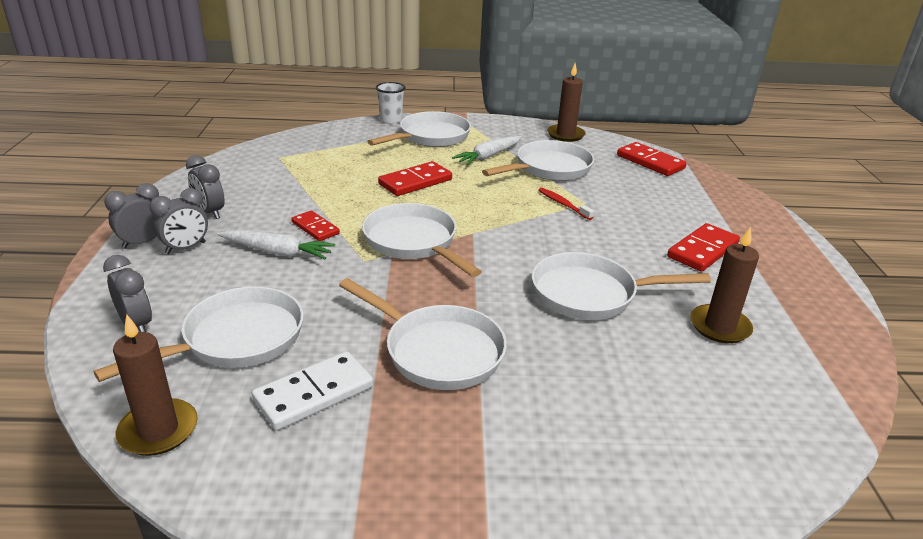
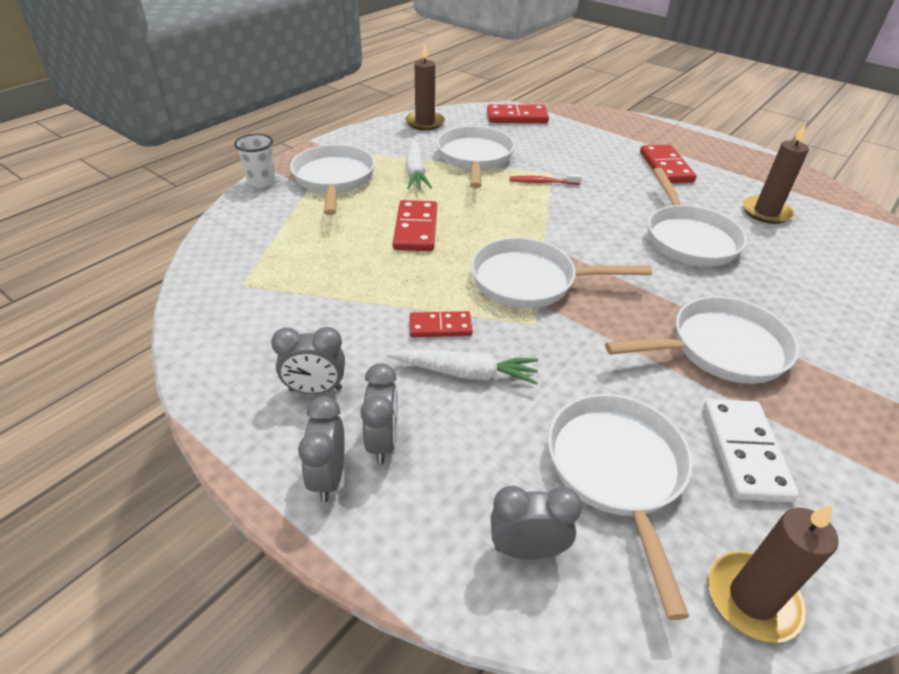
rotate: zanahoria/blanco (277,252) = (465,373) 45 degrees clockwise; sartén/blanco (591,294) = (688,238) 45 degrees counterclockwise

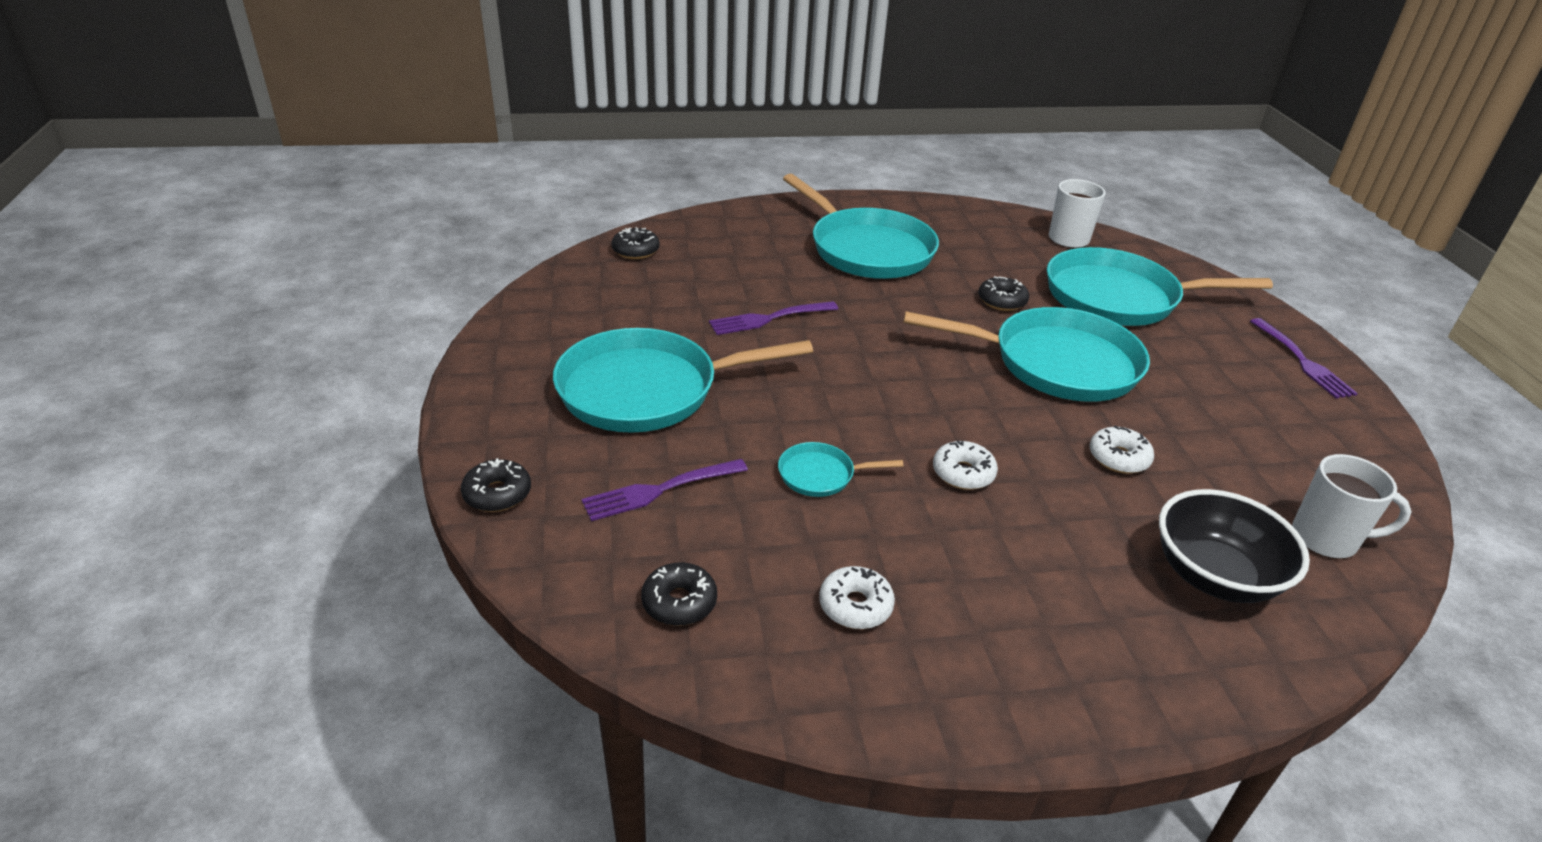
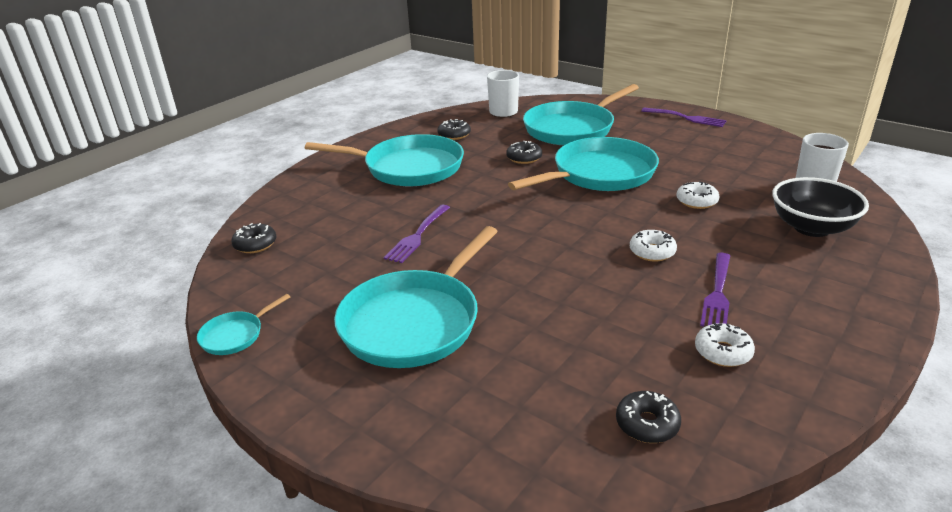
move: sartén/turquesa (820,475) to (235,335); rosquilla/negro (497,494) to (454,135); tenedor/morado (660,490) to (717,292)

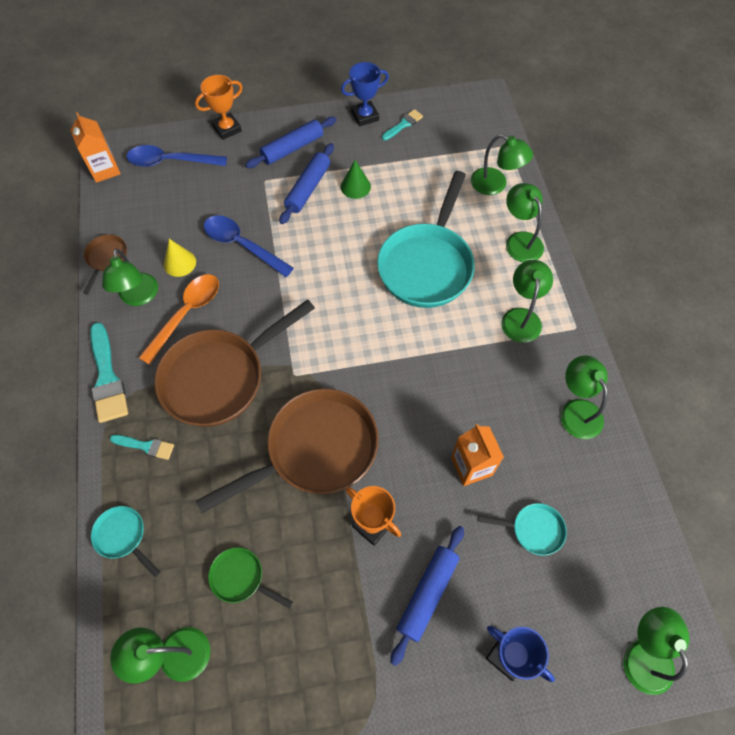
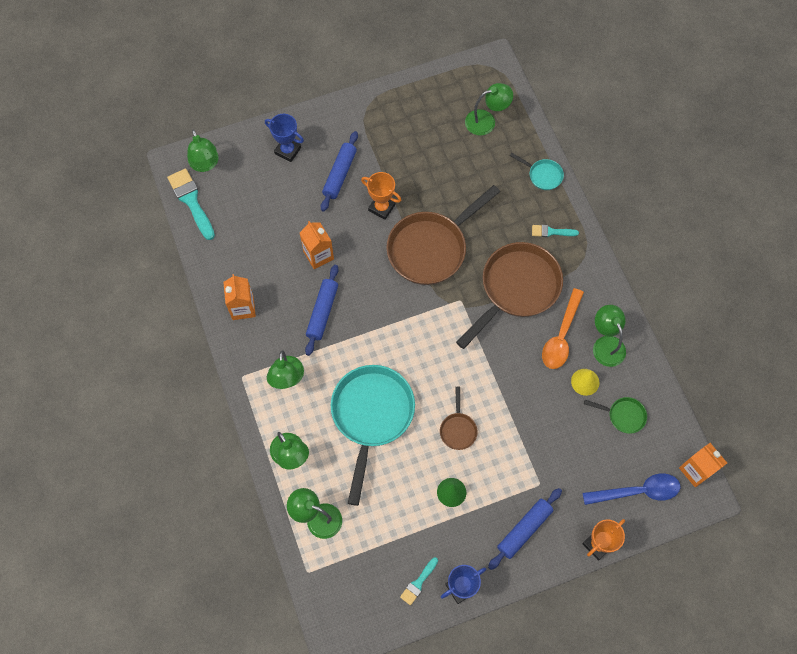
delete: cuchara/azul (242,245); sartén/turquesa (533,530)
move: pincel/turquesa (107,378) to (191,201); rodillo/azul (308,188) to (322,312); sartén/marrón (106,259) to (458,429); sartén/verde (240,578) to (623,416)
replace: lámpara/verde (576,410) to cartón de leche/naranja (243,308)

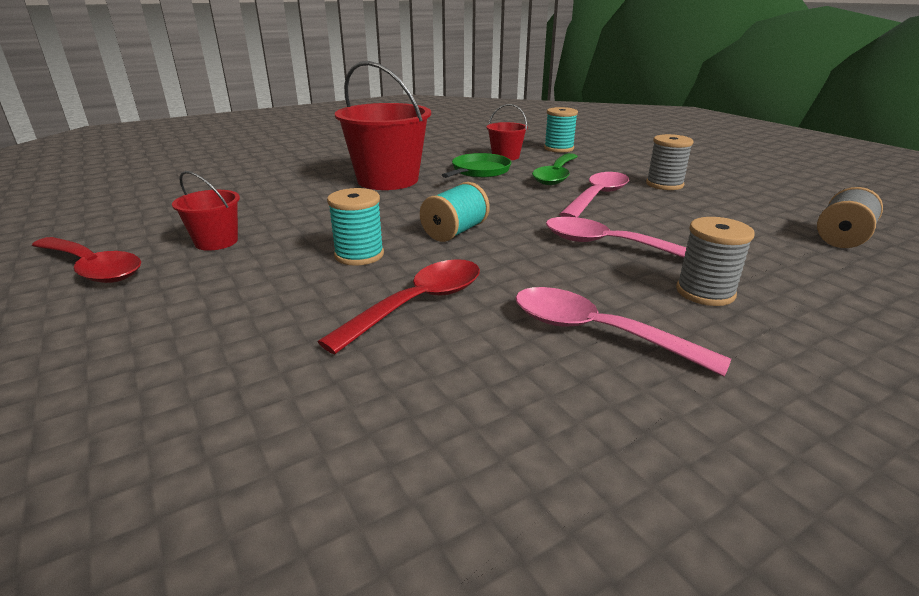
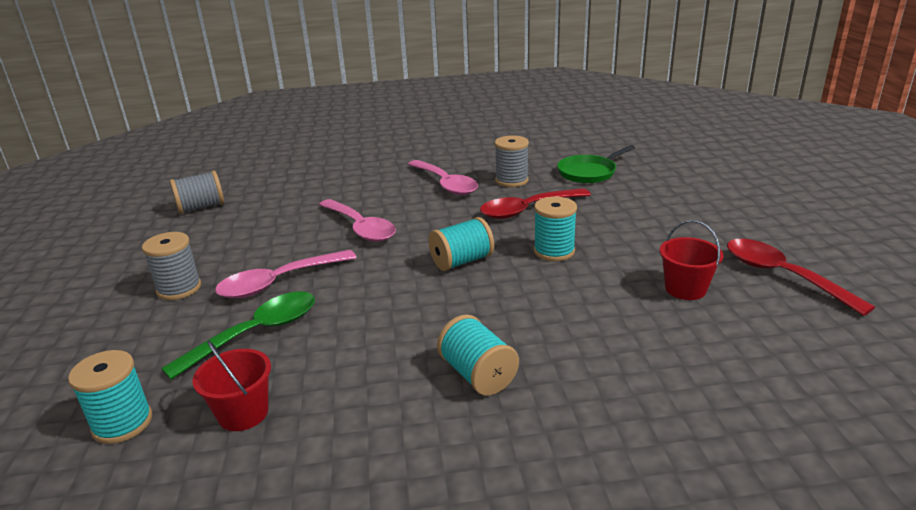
move: carrete/gris (705,292) to (511,180); sartén/verde (479,171) to (589,172)
replace: balde/rojo (388,180) to carrete/turquesa (478,374)

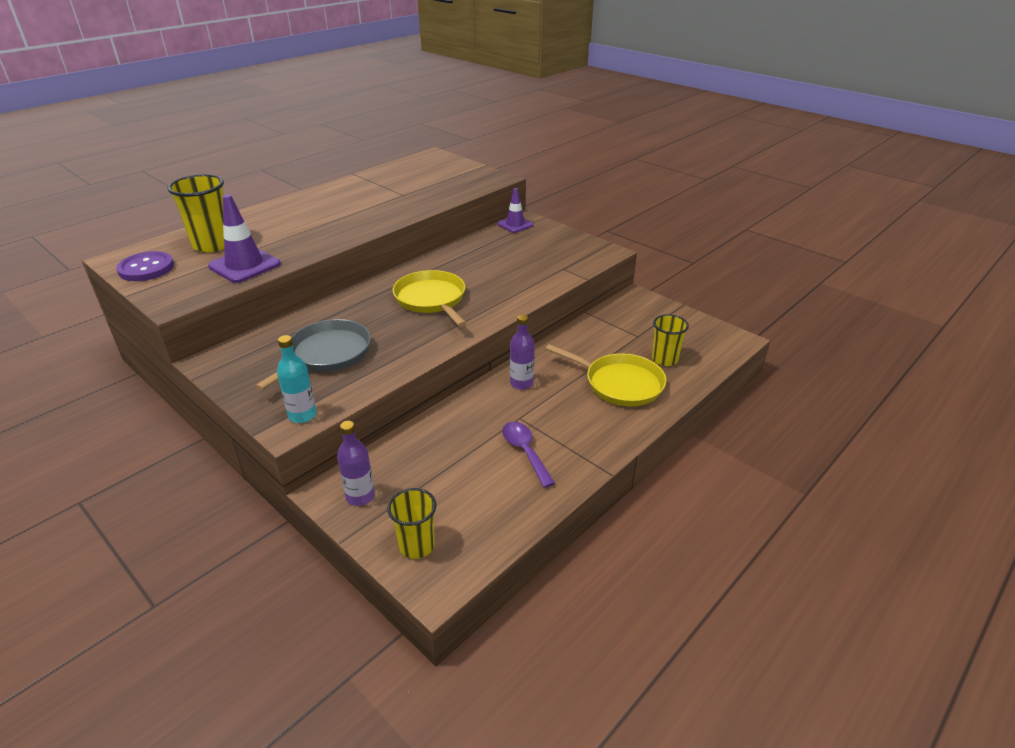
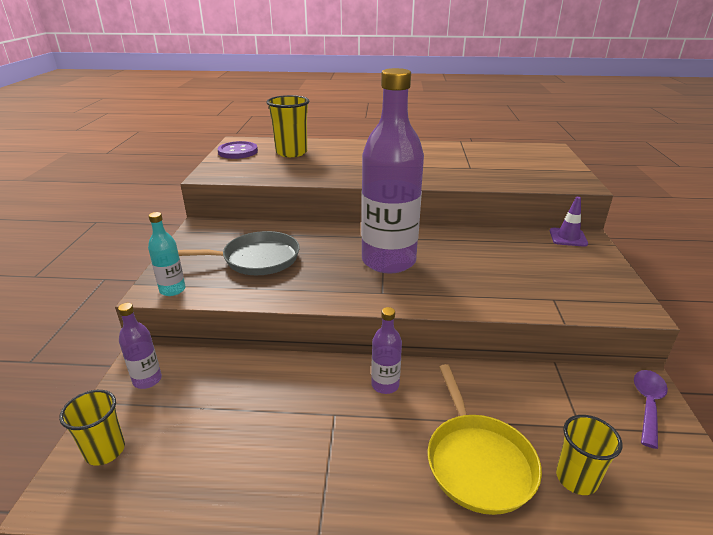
delete: cono de tráfico/morado (245,265)
move: cuchara/morado (525,451) to (647,404)
replace: sartén/amarillo (431,299) to botella/morado (388,261)

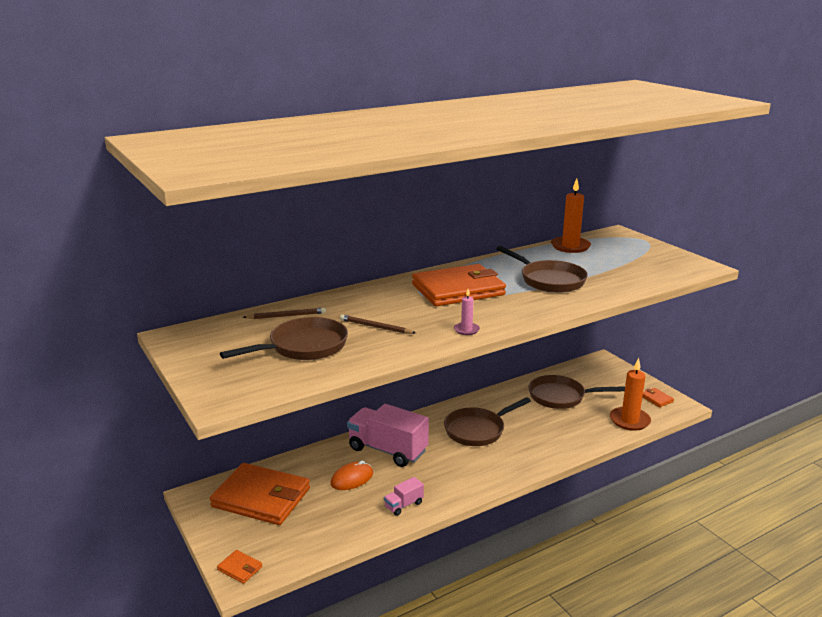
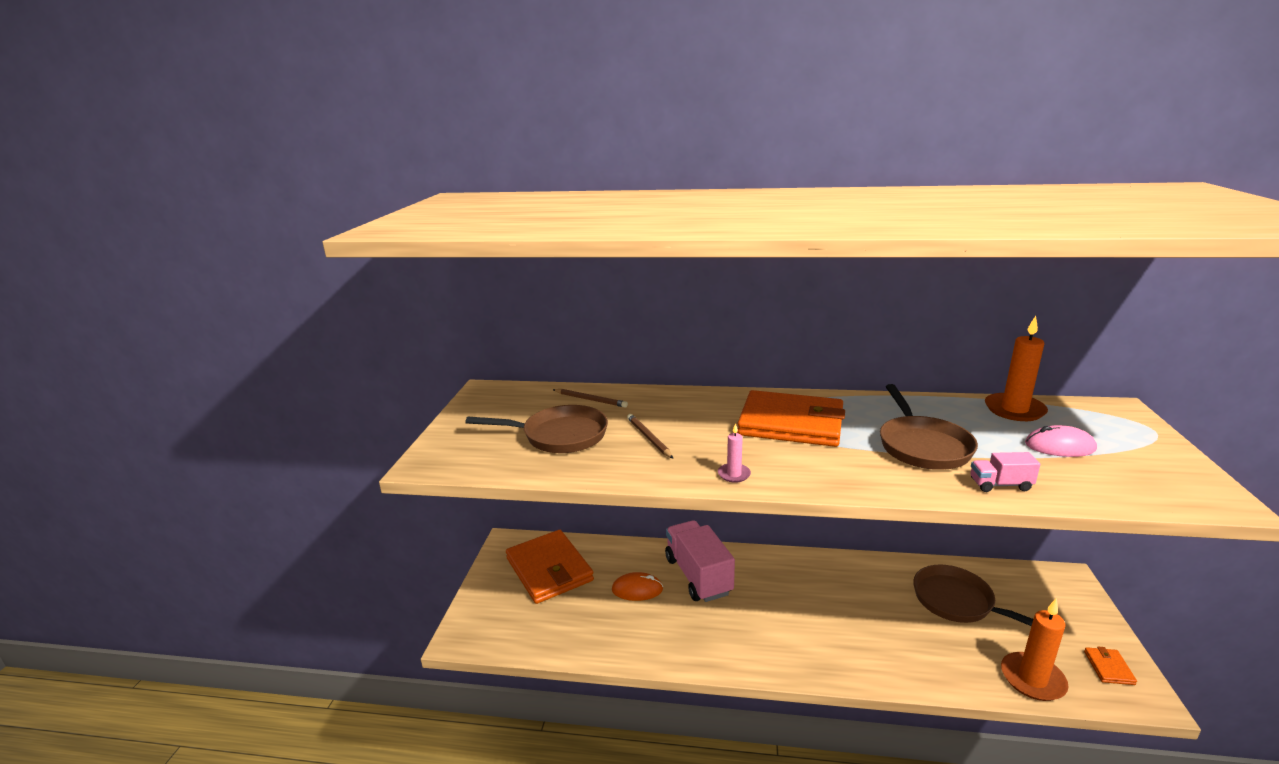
delete: cartera/naranja (240,568); sartén/marrón (477,430)
insert: ratón/rosa (1059,446)
move: camión/rosa (403,505) to (1000,485)

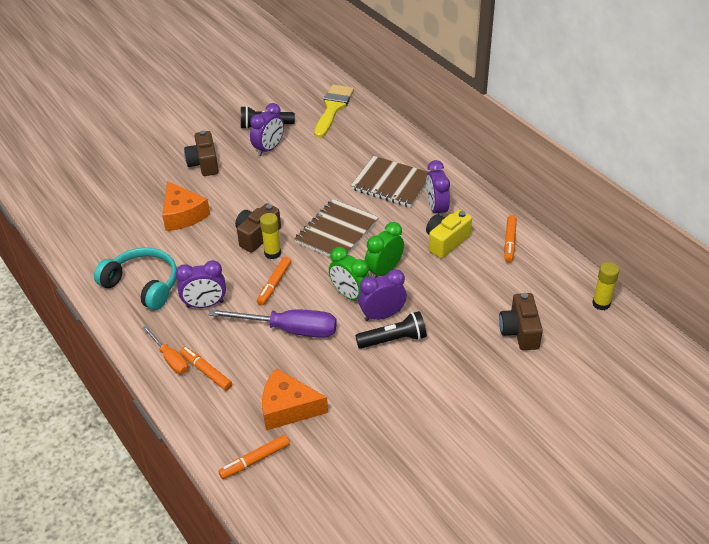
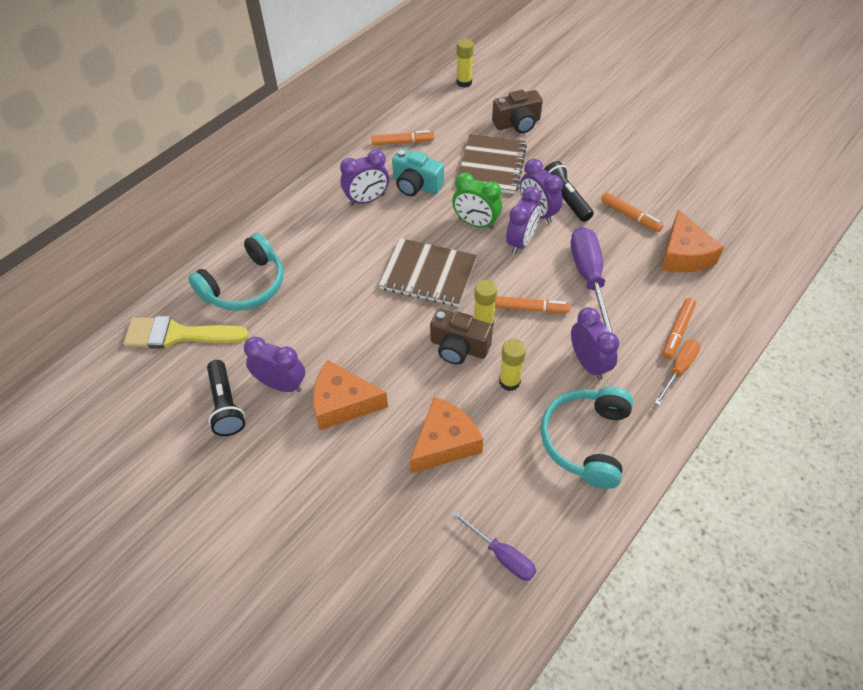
delete: cámara/marrón (204,163)
insert: auriculares/turquesa (245,286); queso/naranja (343,403); destornillador/morado (501,555); barra de pegamento/amarillo (509,382)
move: cuaderno/marrón (391,183) to (491,166); rotulador/naranja (255,460) to (630,216)
recolor: cámara/amarillo (446,241) to cámara/turquesa (416,185); despertador/verde (350,295) to despertador/morado (521,242)

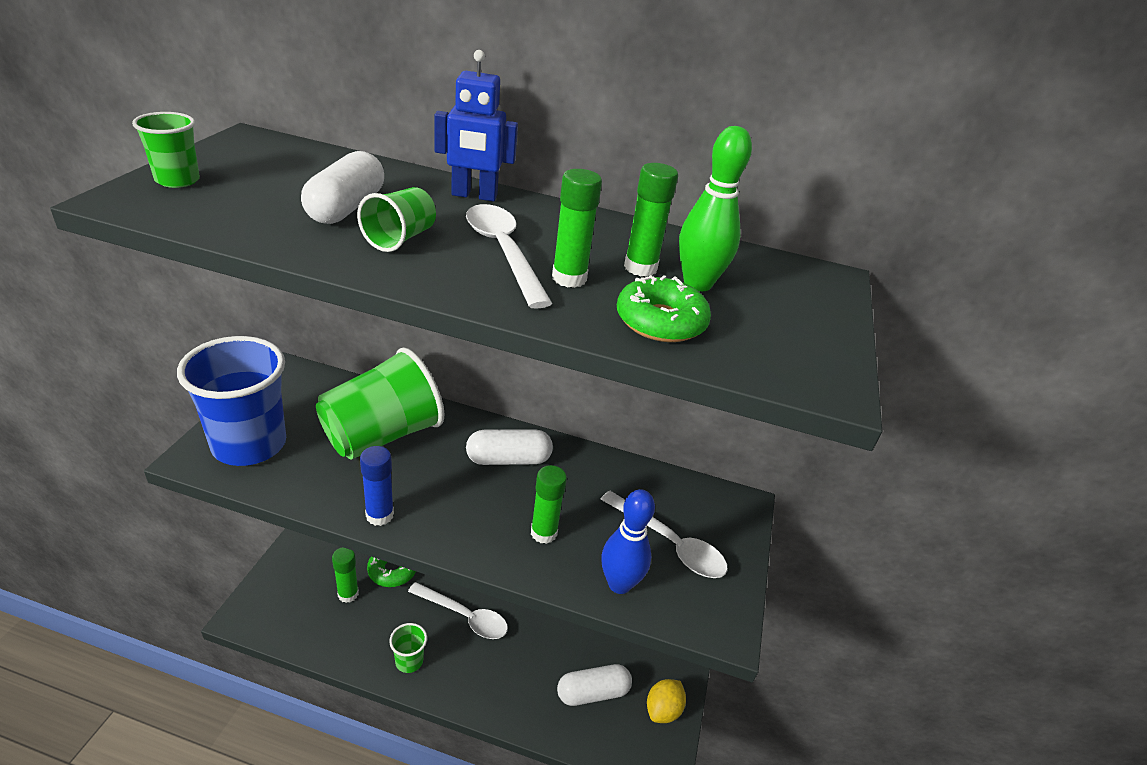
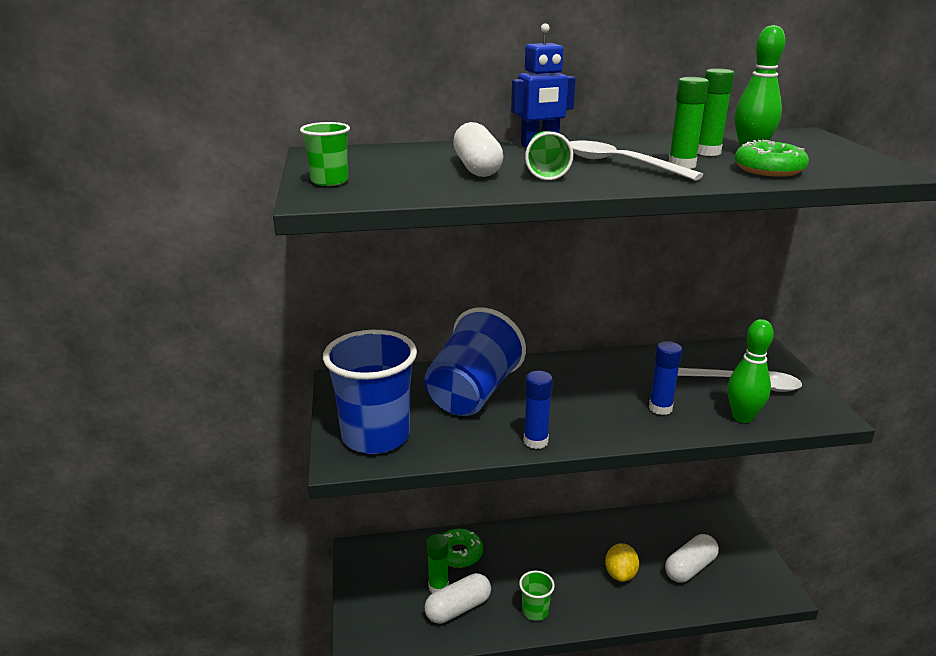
delete: cuchara/blanco (464,616)
move: cápsula/blanco (508,459) to (458,608); limón/amarillo (662,710) to (620,574)
recolor: vaso/verde (382,435) to vaso/azul (472,394); barra de pegamento/verde (544,533) to barra de pegamento/azul (660,408); bolo/azul (619,584) to bolo/verde (742,417)

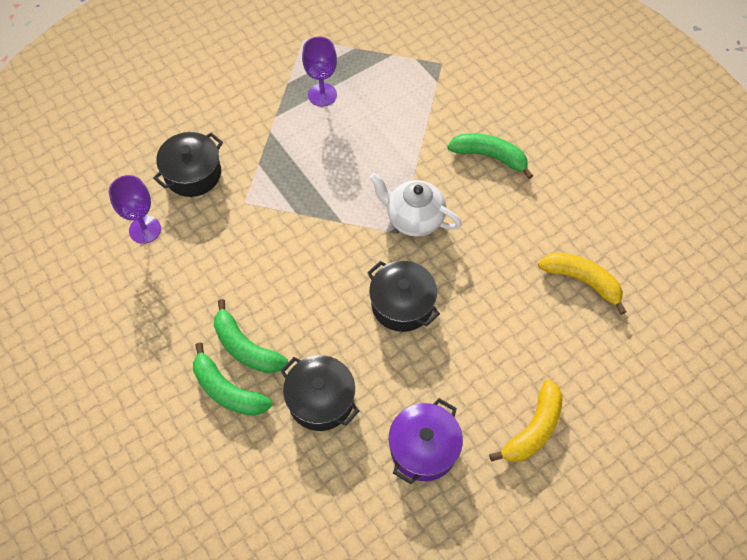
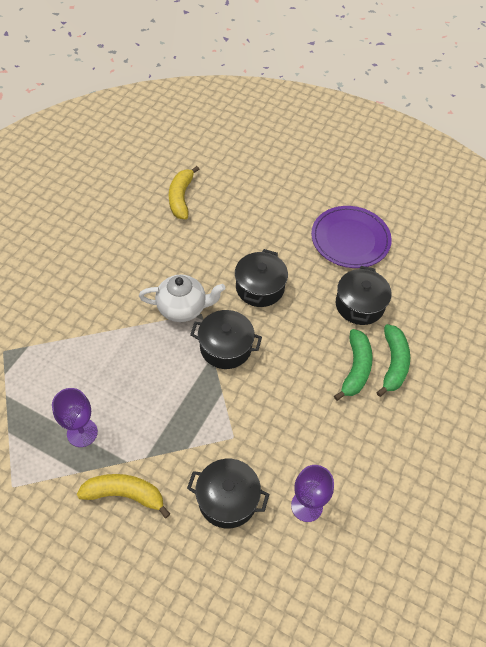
delete: plátano/verde (490,156)
insert: olla/negro (225,347)
move: plátano/amarillo (533,429) to (125,494)
replace: olla/morado (423,448) to plato/morado (350,239)
rotate: tetera/blanco (413,219) = (183,308) 90 degrees counterclockwise

